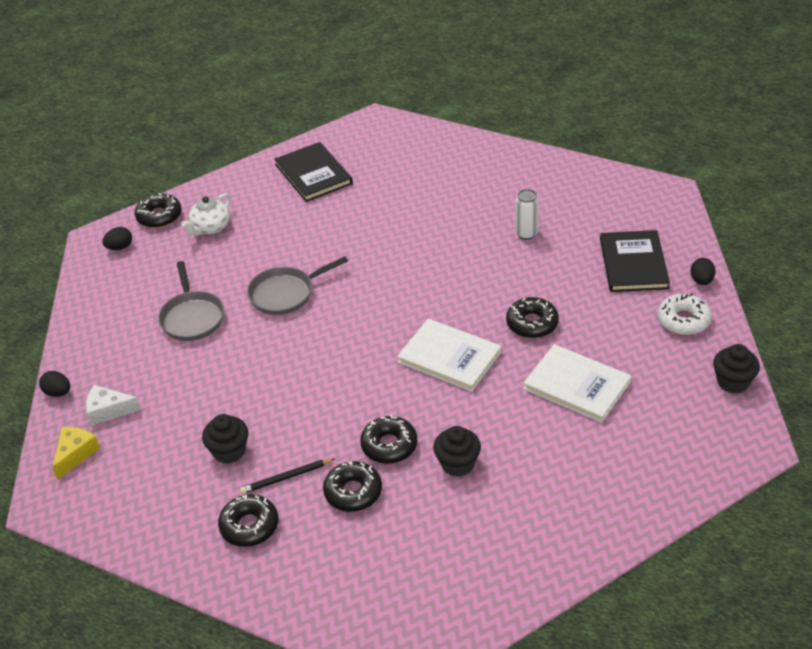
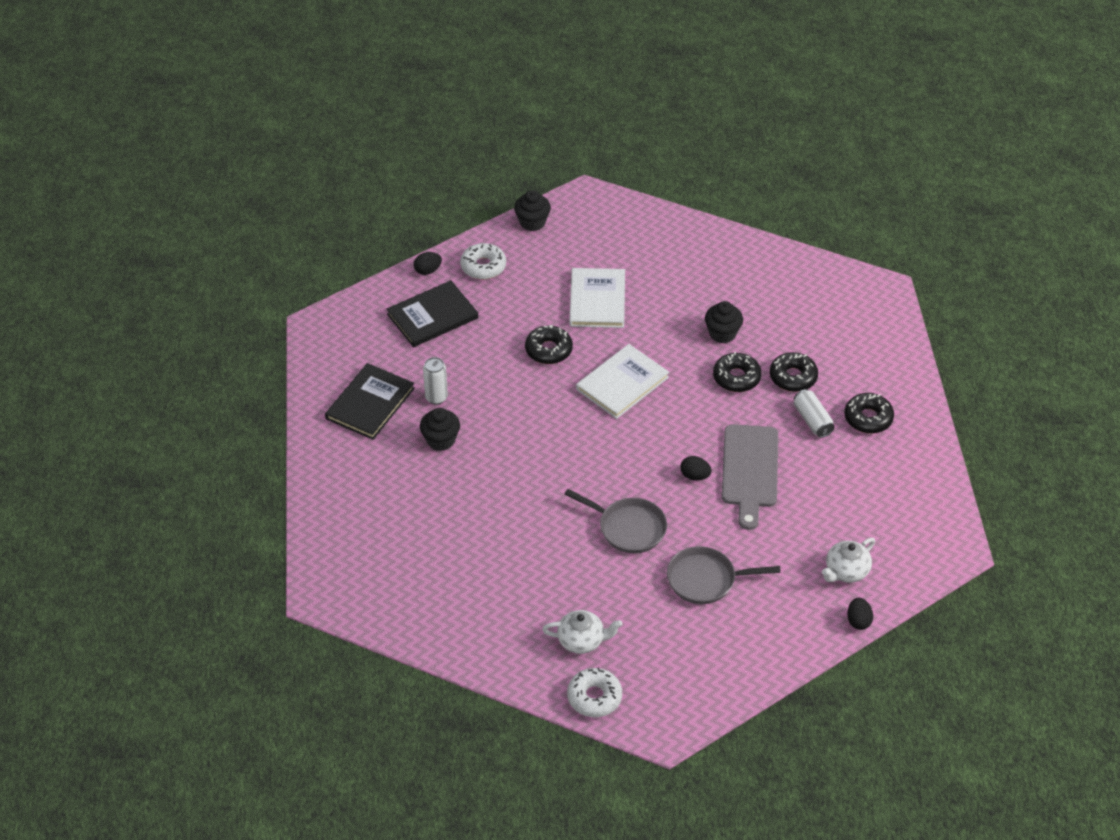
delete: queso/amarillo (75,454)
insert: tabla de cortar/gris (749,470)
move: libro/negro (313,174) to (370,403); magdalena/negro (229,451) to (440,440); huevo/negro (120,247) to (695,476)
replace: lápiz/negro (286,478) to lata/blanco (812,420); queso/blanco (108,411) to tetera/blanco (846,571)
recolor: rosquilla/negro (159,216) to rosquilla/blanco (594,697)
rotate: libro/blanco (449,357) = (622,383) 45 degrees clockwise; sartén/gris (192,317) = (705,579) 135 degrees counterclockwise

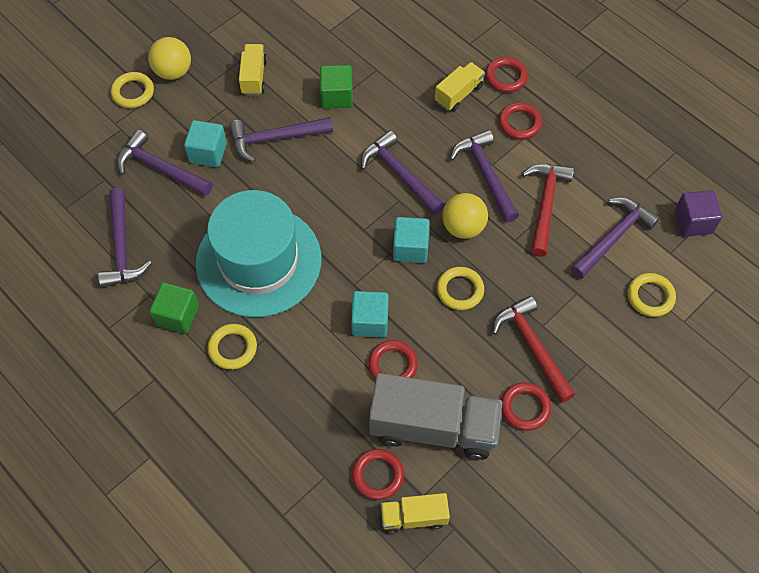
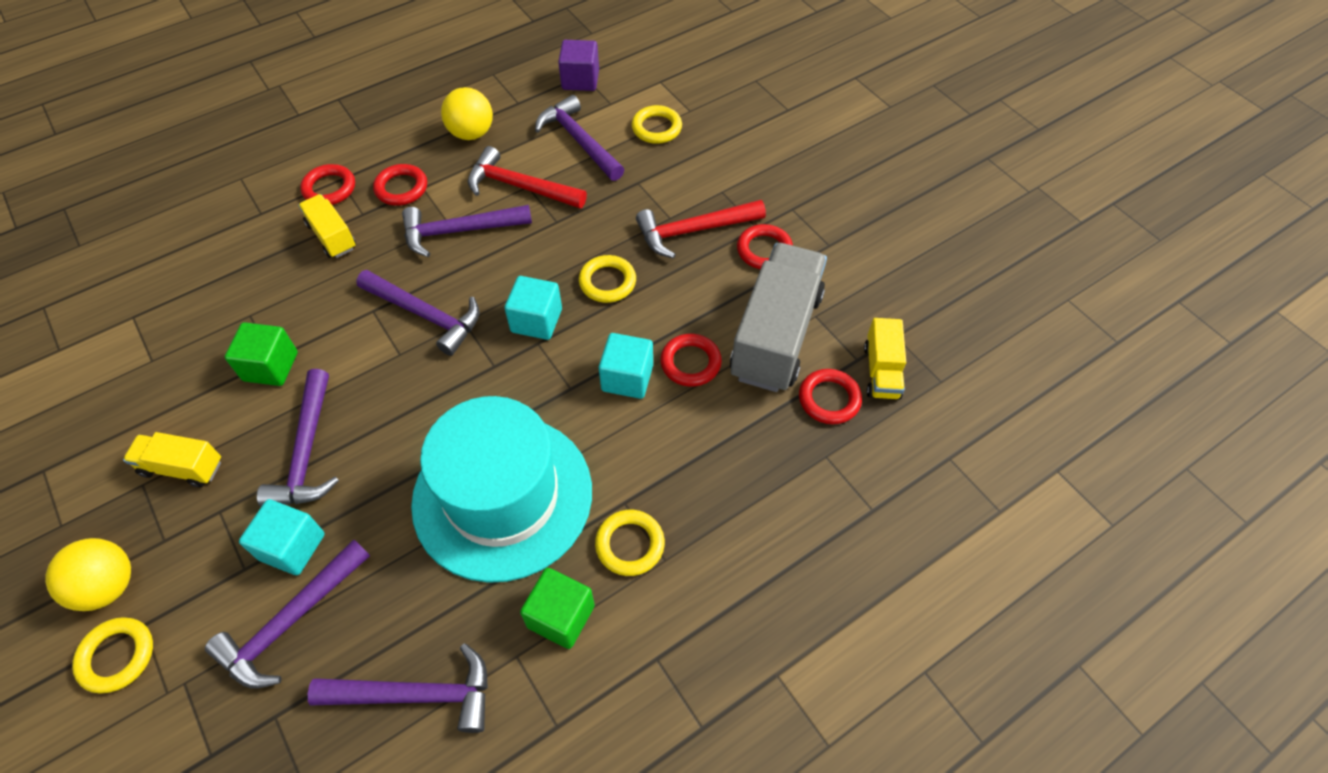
move: pelota/amarillo (463,227) to (471,133)
rotate: martillo/morado (400,174) = (426,315) 120 degrees counterclockwise

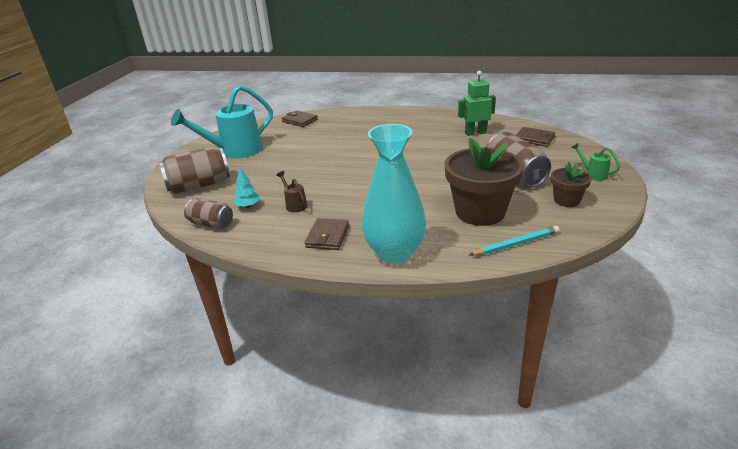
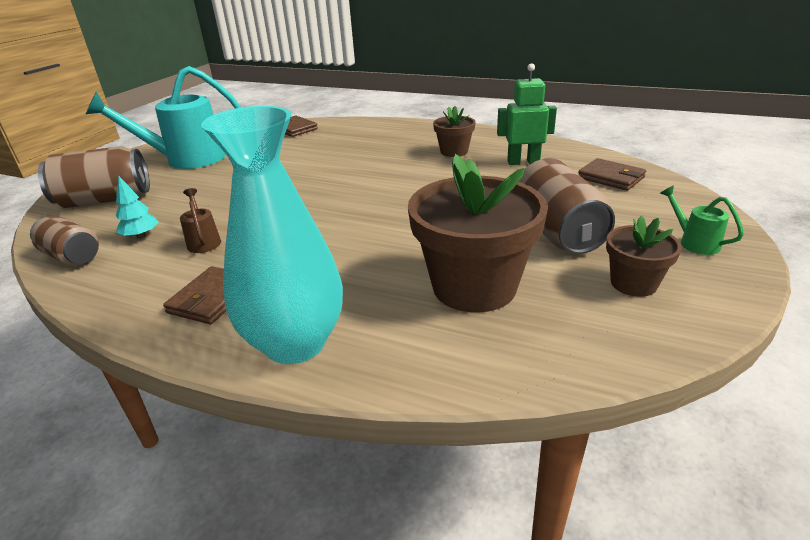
delete: lápiz/turquesa (516,244)
insert: maceta/marrón (454,151)

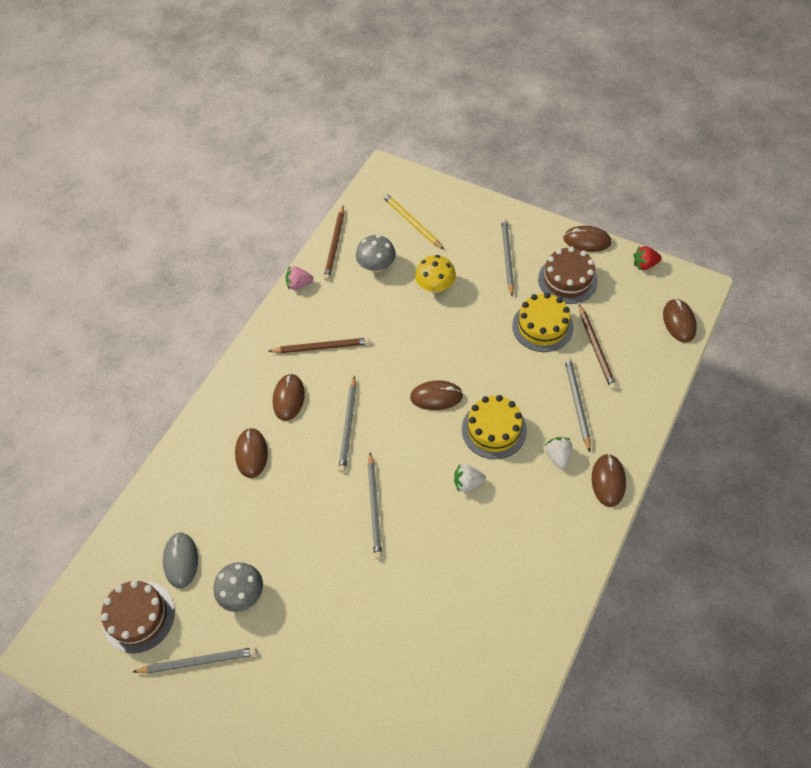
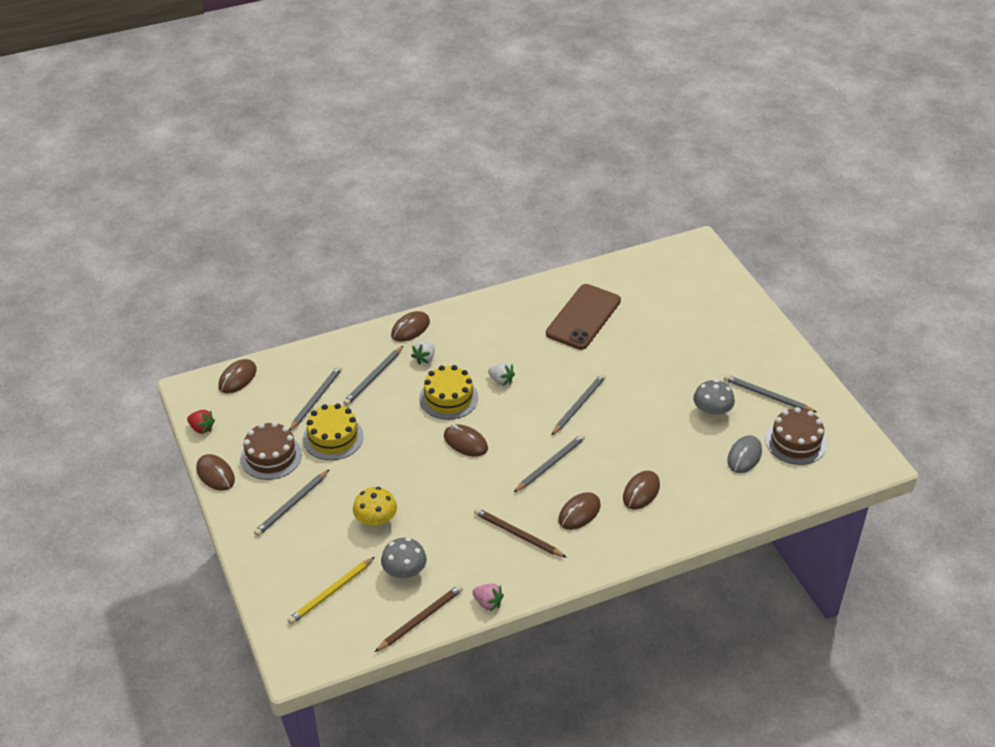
insert: móvil/marrón (583,317)
recolor: lápiz/marrón (596,348) to lápiz/gris (316,399)
rotate: lápiz/amarillo (411,222) = (331,592) 45 degrees clockwise

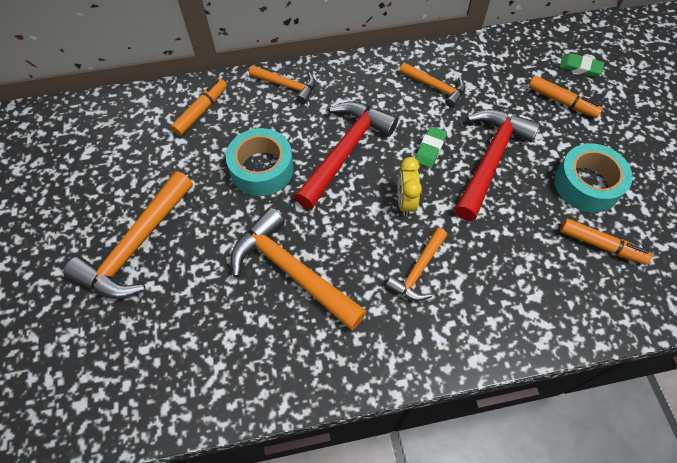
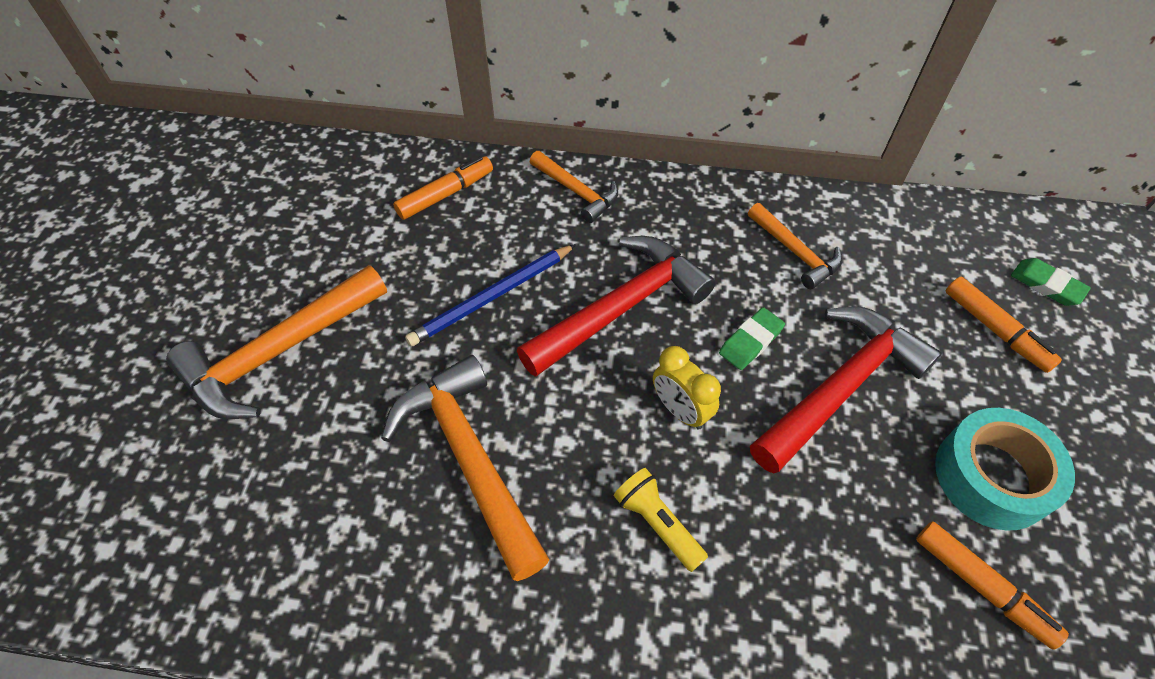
replace: cinta adhesiva/turquesa (262,169) to lápiz/azul (492,297); martillo/naranja (418,271) to lámpara de mano/amarillo (657,523)
rotate: despertador/amarillo (405,202) = (680,410) 60 degrees counterclockwise

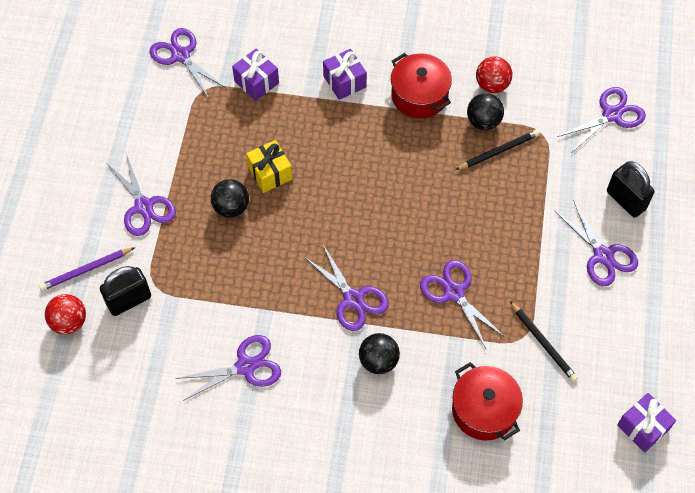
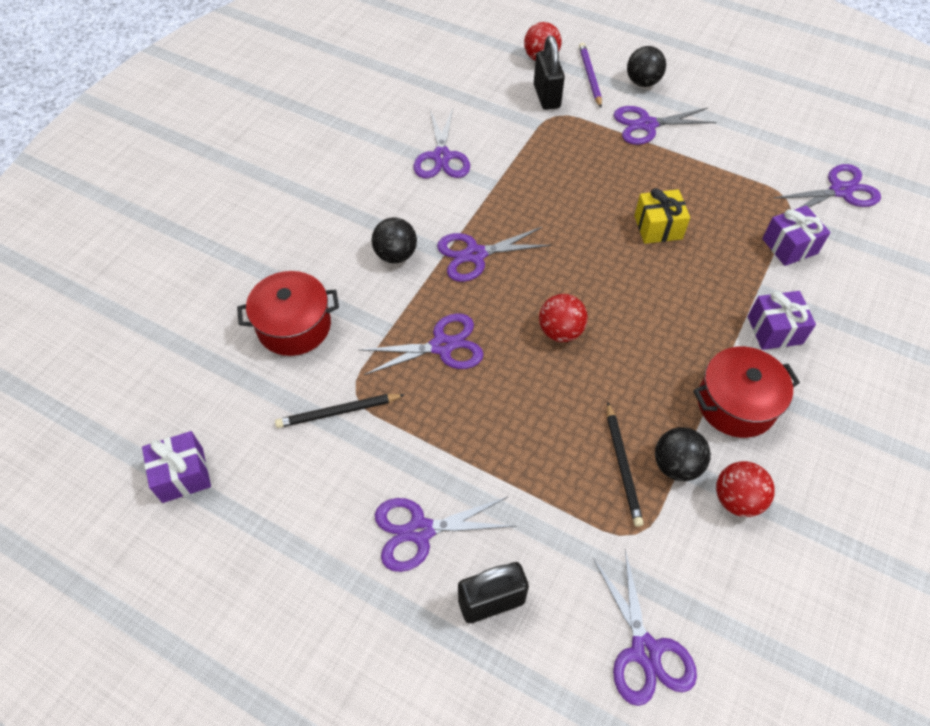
insert: pelota/rojo (560,331)
move: pelota/negro (231,207) to (642,82)

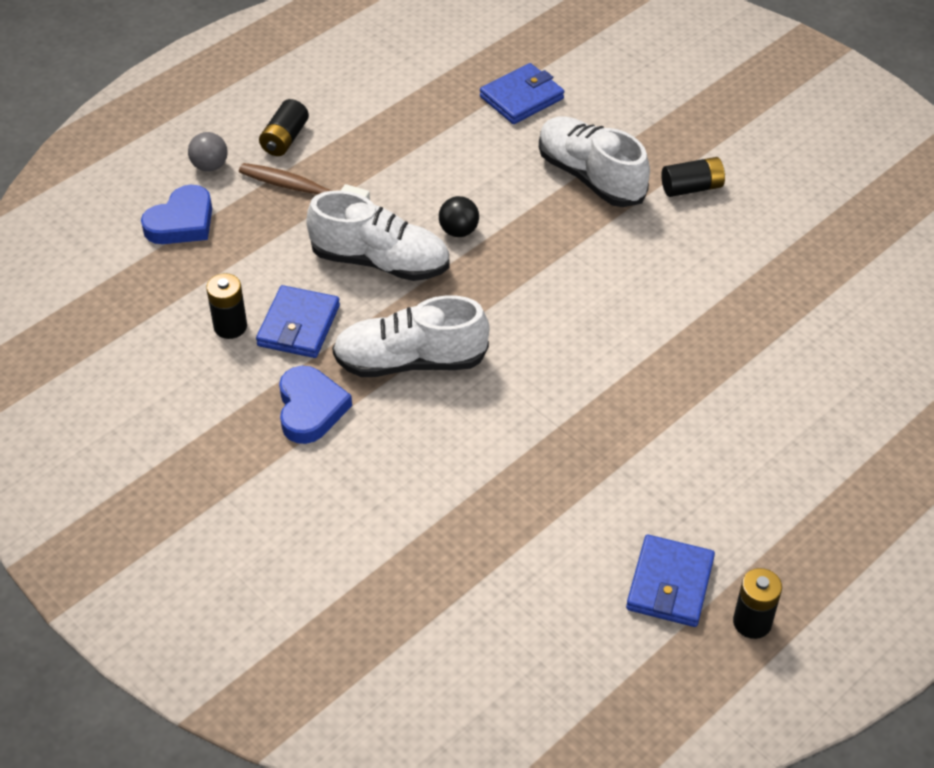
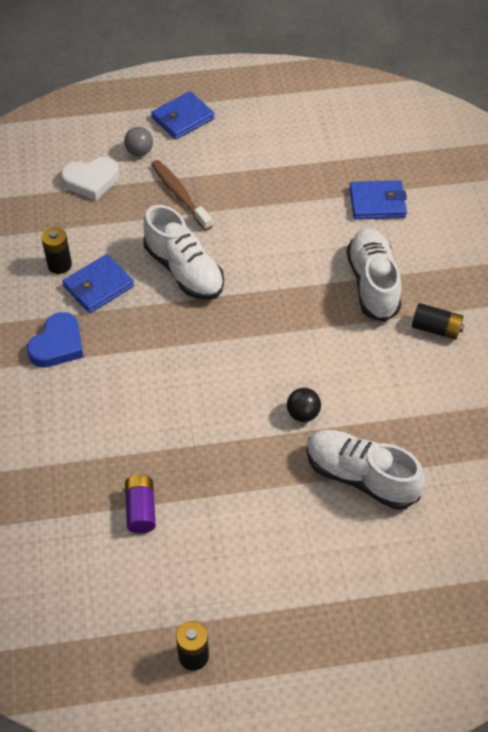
delete: pila/negro (285,139)
insert: pila/morado (141,510)
move: cartera/azul (669,584) to (183,118); pelota/negro (459,231) to (303,414); zapato/blanco (410,361) to (360,477)
recolor: corazón/azul (181,222) to corazón/blanco (91,180)

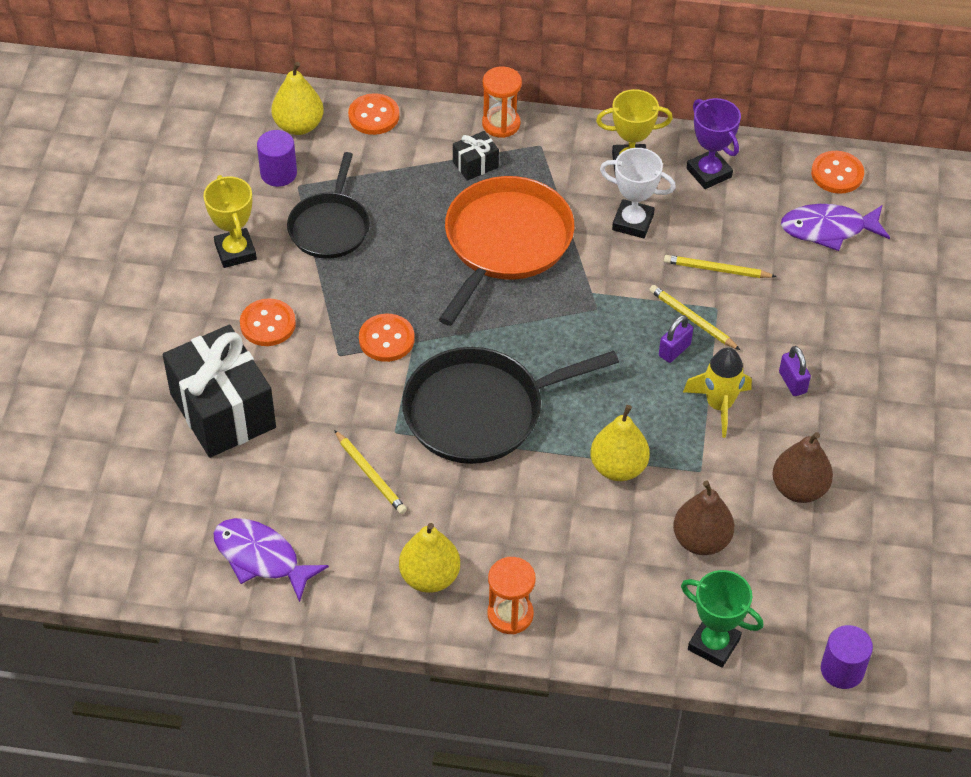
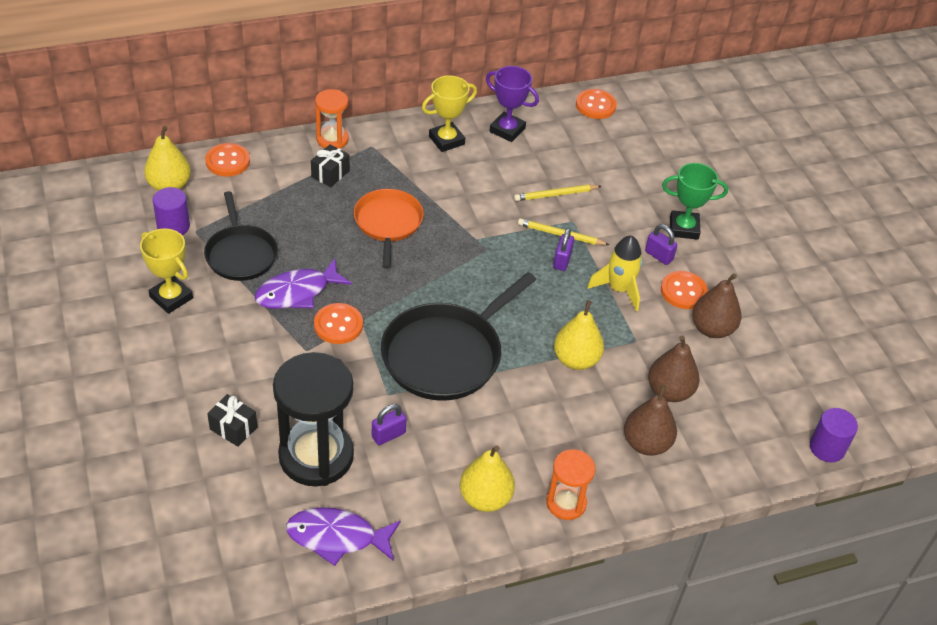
delete: trofeo/blanco (632,222)
insert: reloj de arena/negro (316,456); pera/marrón (646,443)
move: pez/morado (828,229) to (297,292); botón/naranja (268,324) to (683,291); trofeo/verde (713,644) to (684,228)
replace: lápiz/amarillo (370,474) to candado/morado (388,435)
resize: regalo/negro (222,411) = (233,428) x0.44; sartén/naranja (505,243) = (388,223) x0.64

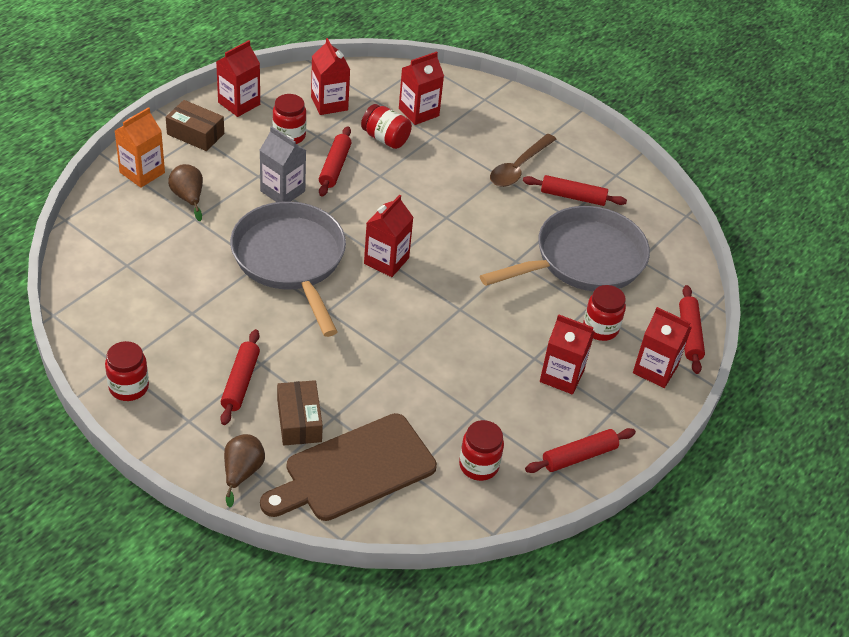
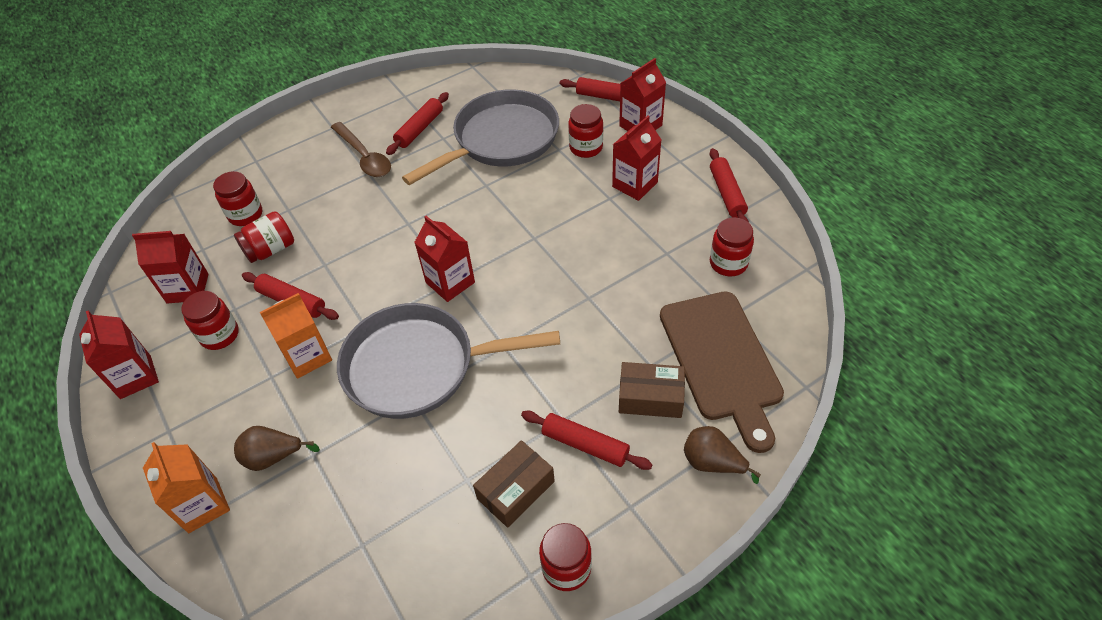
move: caja/marrón (195,134) to (516,490)
replace: cartón de leche/rojo (418,112) to tarro/rojo (245,215)
recolor: cartón de leche/gris (282,191) to cartón de leche/naranja (307,356)
rotate: sartén/gris (583,259) = (500,140) 60 degrees clockwise

